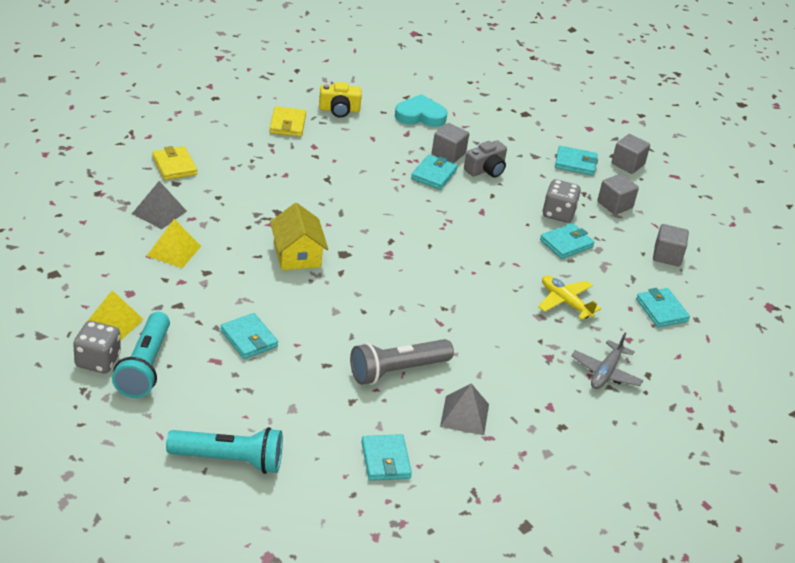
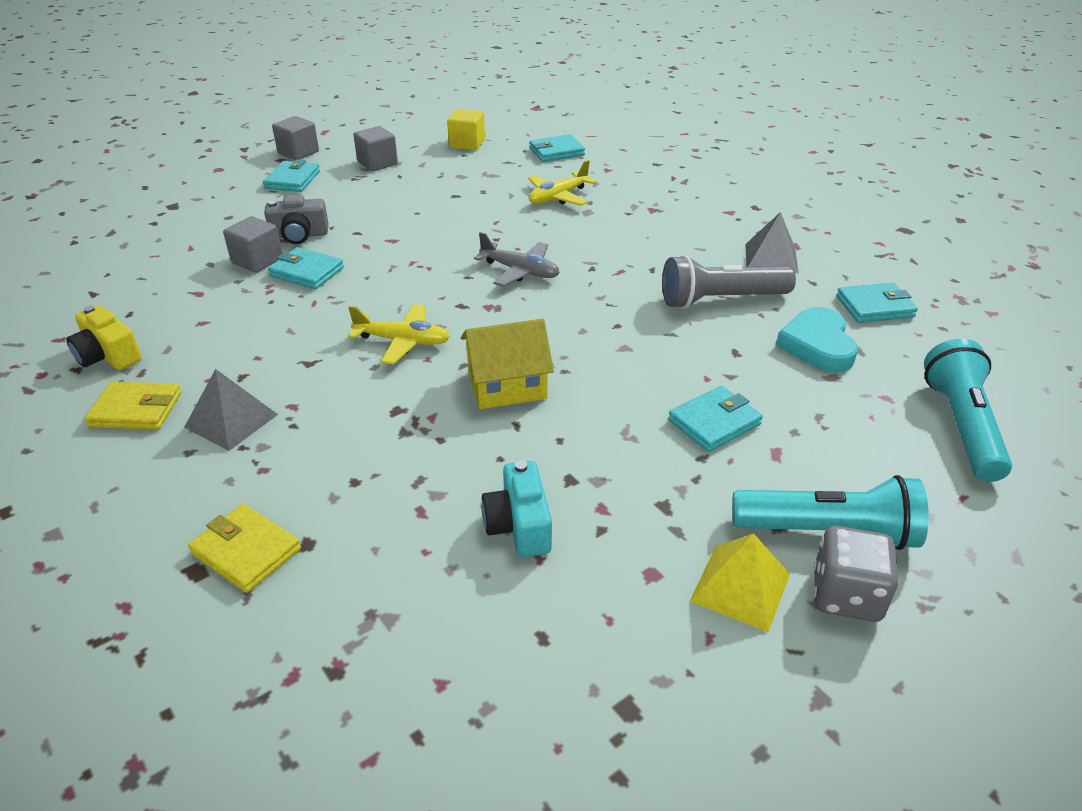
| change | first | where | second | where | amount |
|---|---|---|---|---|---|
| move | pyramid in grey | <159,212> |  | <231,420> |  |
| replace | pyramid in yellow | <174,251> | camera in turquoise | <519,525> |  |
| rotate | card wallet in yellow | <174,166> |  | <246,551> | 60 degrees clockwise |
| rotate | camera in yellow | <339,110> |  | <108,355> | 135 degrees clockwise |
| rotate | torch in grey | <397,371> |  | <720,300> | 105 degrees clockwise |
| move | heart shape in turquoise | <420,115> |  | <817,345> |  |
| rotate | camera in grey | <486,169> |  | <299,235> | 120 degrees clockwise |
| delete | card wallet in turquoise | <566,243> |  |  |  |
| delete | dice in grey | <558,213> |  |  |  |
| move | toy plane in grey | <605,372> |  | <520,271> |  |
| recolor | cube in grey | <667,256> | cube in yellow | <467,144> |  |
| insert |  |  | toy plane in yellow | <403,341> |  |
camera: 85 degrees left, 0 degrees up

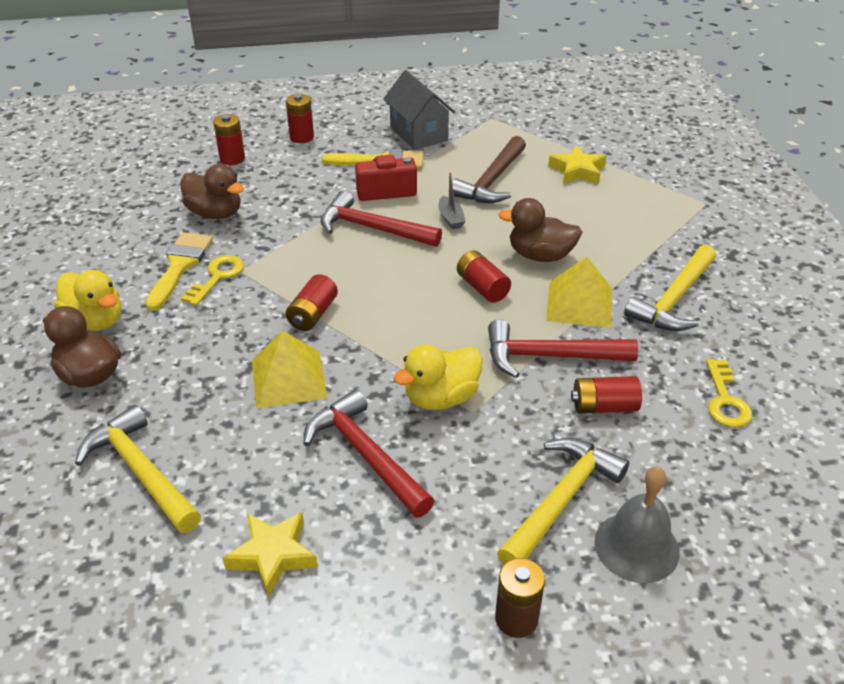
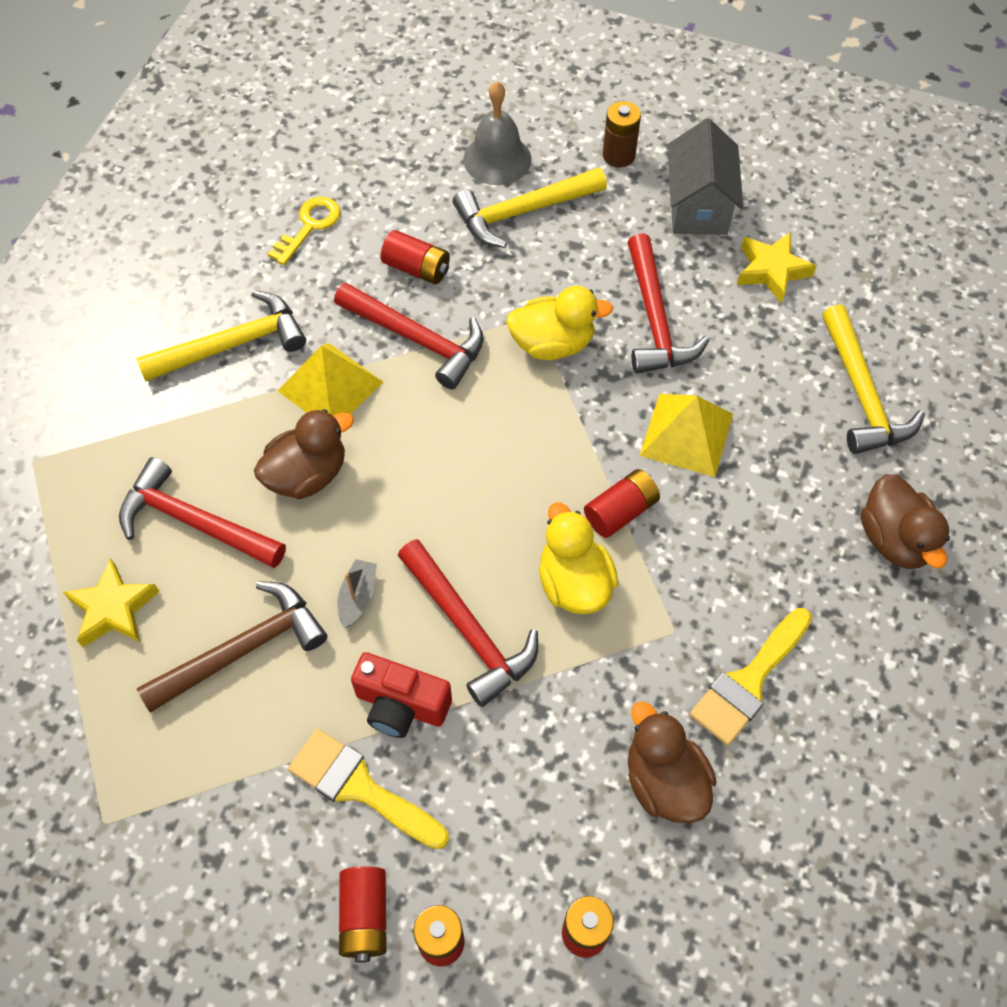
| change | first | where | second | where | amount |
|---|---|---|---|---|---|
| move | rubber duck in yellow | <96,321> |  | <574,583> |  |
| delete | latchkey in yellow | <217,277> |  |  |  |
| move | house in grey | <418,134> |  | <698,206> |  |
| move | battery in crimson | <482,287> |  | <364,916> |  |
| rotate | rubber duck in dark brown | <540,256> |  | <307,475> | 75 degrees counterclockwise |
| insert |  |  | hammer in crimson | <195,522> |  |
camera: 150 degrees left, 20 degrees up

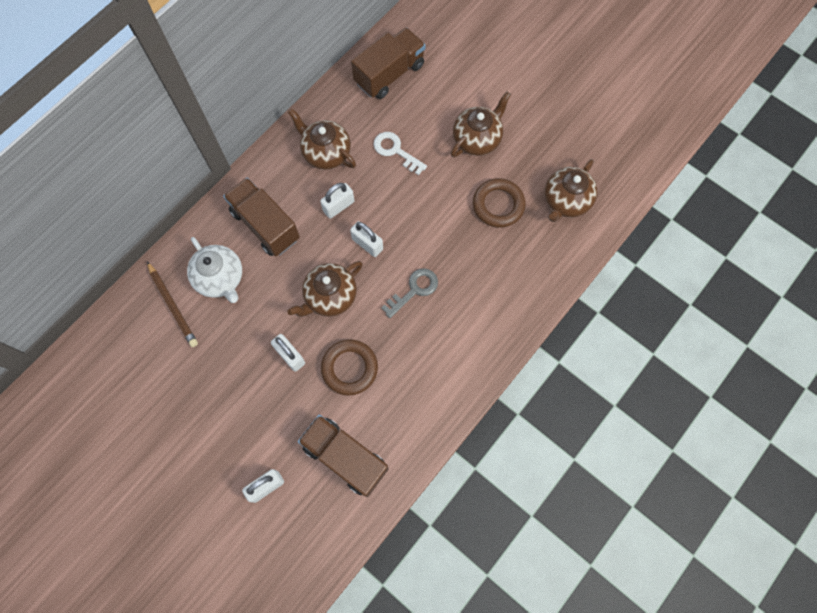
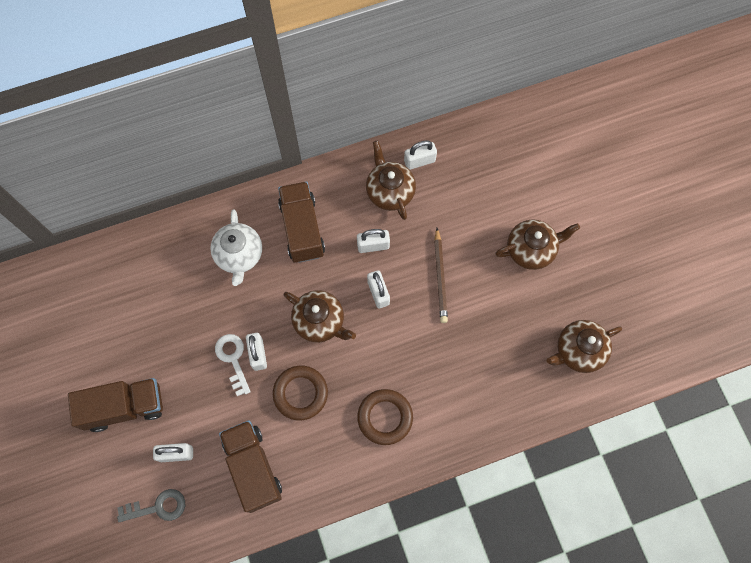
| change | first | where | second | where | amount |
|---|---|---|---|---|---|
| move | pencil in dark brown | <173,306> |  | <440,277> |  |
| rotate | teapot in dark brown | <330,296> |  | <320,321> | 135 degrees counterclockwise |
| move | truck in dark brown | <389,74> |  | <125,407> |  |
| move | latchkey in snow-white | <396,151> |  | <233,359> |  |
| move | latchkey in grey | <414,290> |  | <157,507> |  |
| move | ring in dark brown | <498,205> |  | <385,417> |  |
| insert |  |  | lock in snow-white | <419,161> |  |
camera: 30 degrees right, 0 degrees up

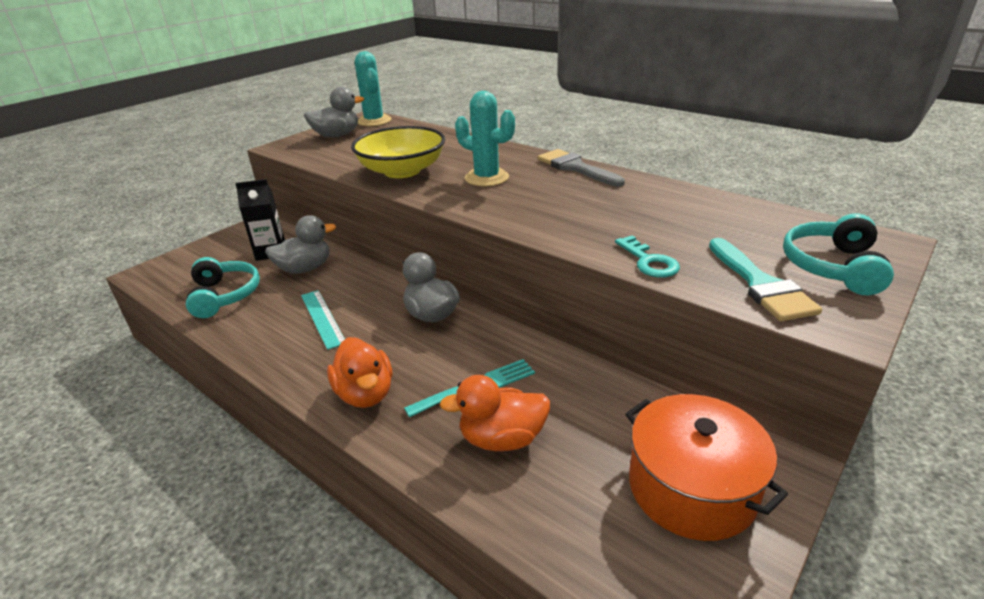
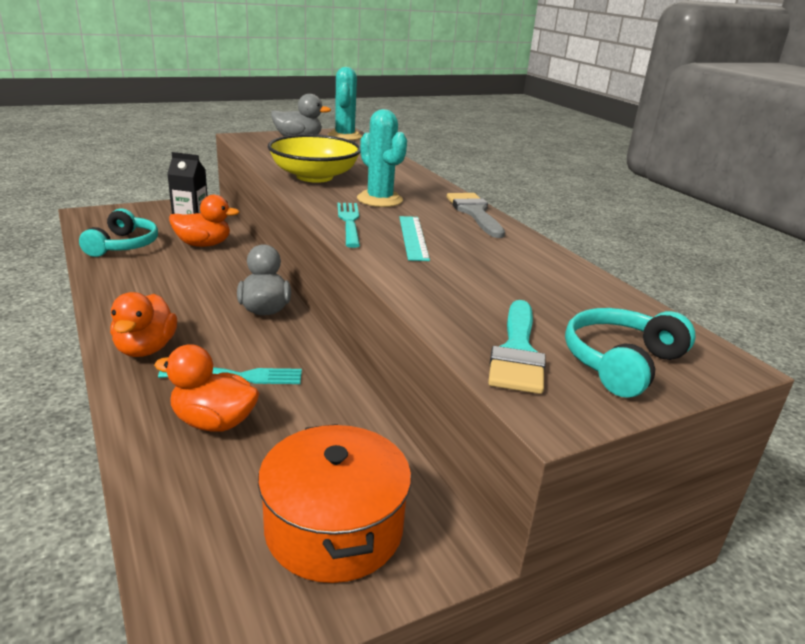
| change | first | where | second | where | amount |
|---|---|---|---|---|---|
| recolor | rubber duck in grey | <305,269> | rubber duck in orange | <203,244> |  |
| move | measuring stick in turquoise | <322,318> |  | <413,237> |  |
| delete | latchkey in turquoise | <649,261> |  |  |  |
| insert |  |  | dinner fork in turquoise | <349,222> |  |
camera: 20 degrees right, 5 degrees down

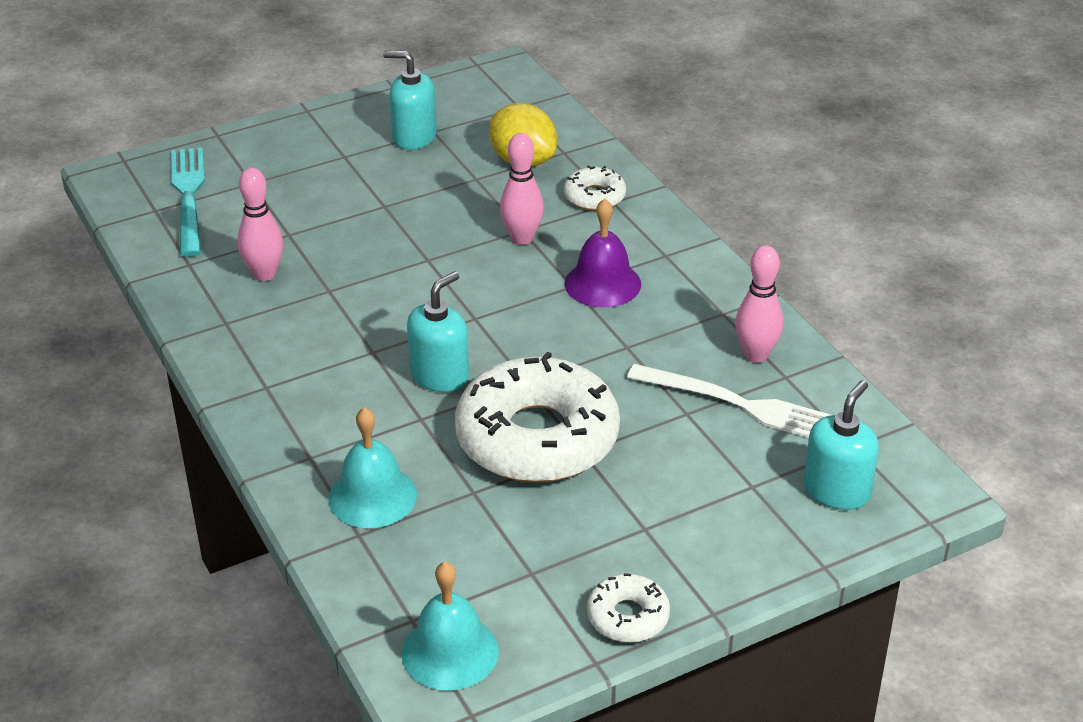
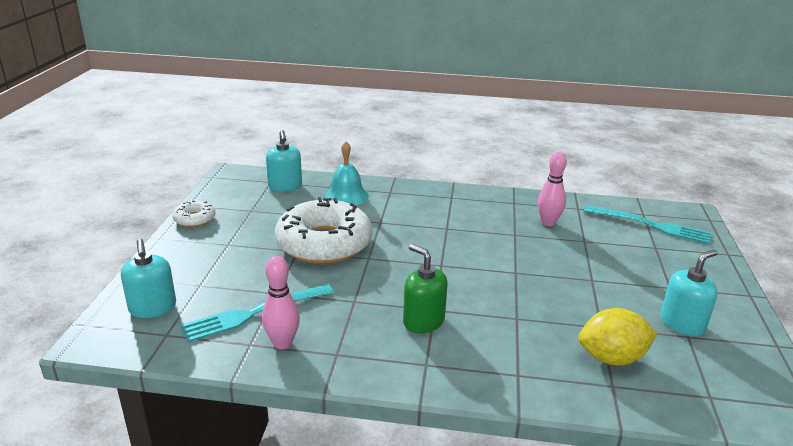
| change | first | where | second | where | amount |
|---|---|---|---|---|---|
| delete | bell in turquoise | <450,652> |  |  |  |
| move | soap pump in turquoise | <440,375> |  | <285,186> |  |
| delete | skittle in rose-pink | <522,238> |  |  |  |
| delete | donut in snow-white | <594,196> |  |  |  |
| replace | bell in violet | <602,283> | soap pump in green | <423,321> |  |
| recolor | dinner fork in snow-white | <743,405> | dinner fork in turquoise | <252,314> |  |
camera: 125 degrees right, 10 degrees down

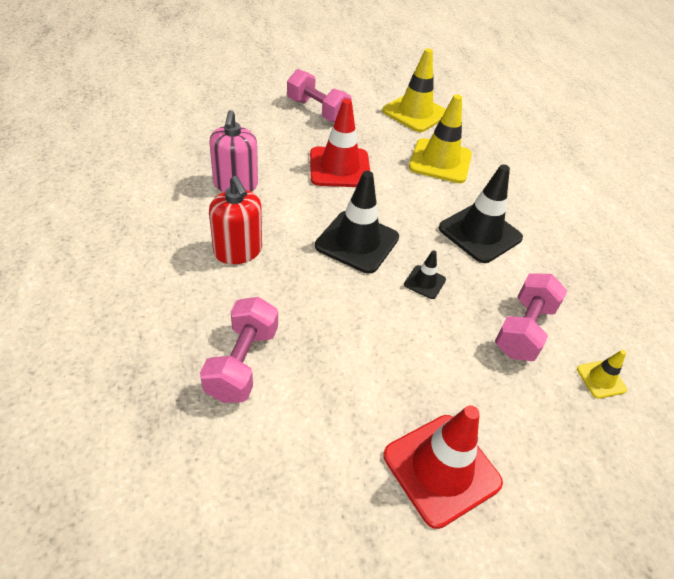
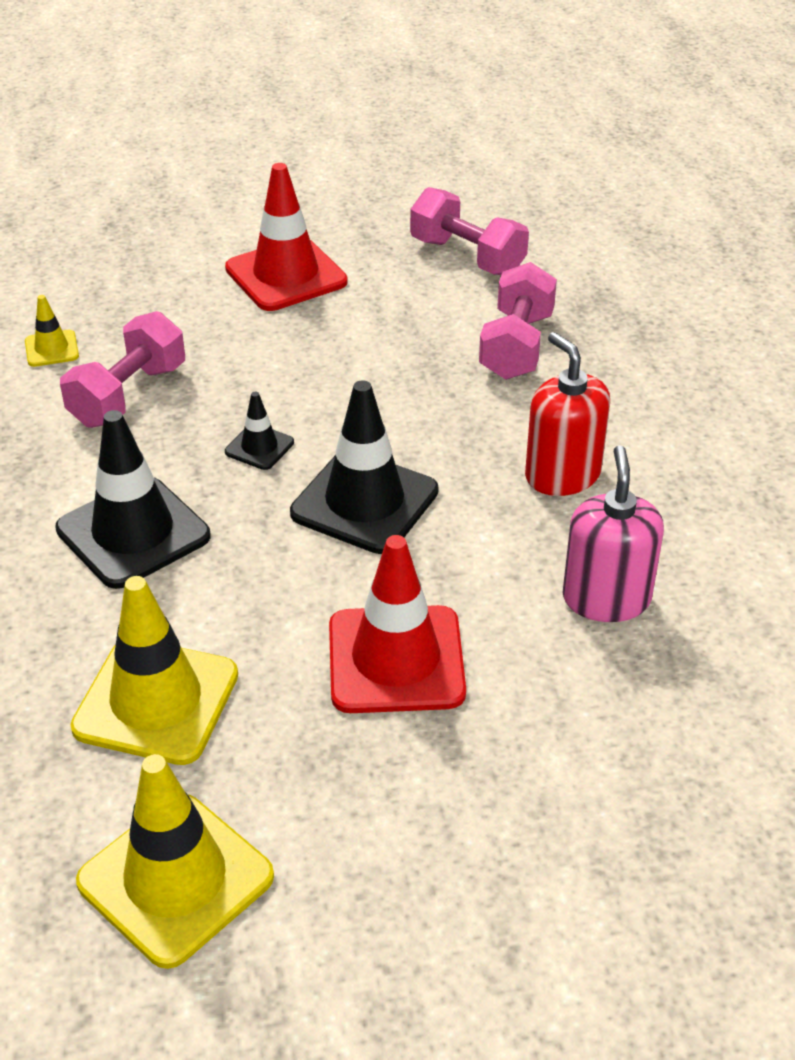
| change | first | where | second | where | amount |
|---|---|---|---|---|---|
| move | free weight in rose-pink | <317,111> |  | <467,257> |  |
camera: 175 degrees left, 5 degrees down

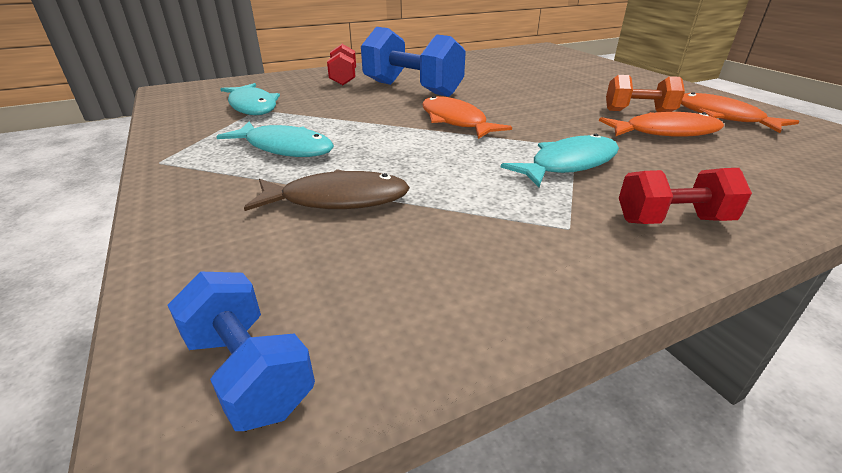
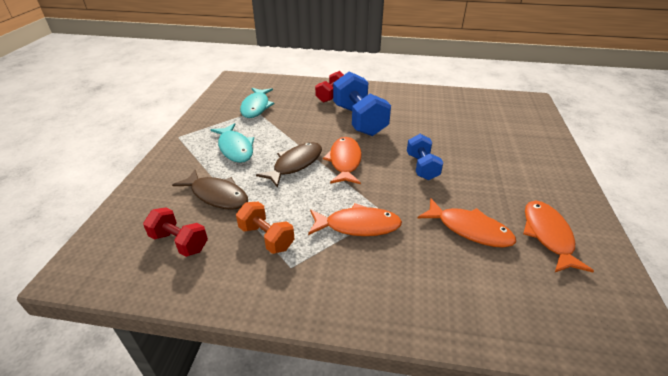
| change | first | where | second | where | amount |
|---|---|---|---|---|---|
| move | free weight in cobalt | <249,371> |  | <422,167> |  |
| recolor | toy fish in turquoise | <568,164> | toy fish in orange | <358,225> |  |
| move | free weight in orange | <638,111> |  | <266,237> |  |
| move | free weight in crimson | <672,220> |  | <179,242> |  |
| insert |  |  | toy fish in dark brown | <295,164> |  |
camera: 35 degrees right, 5 degrees up

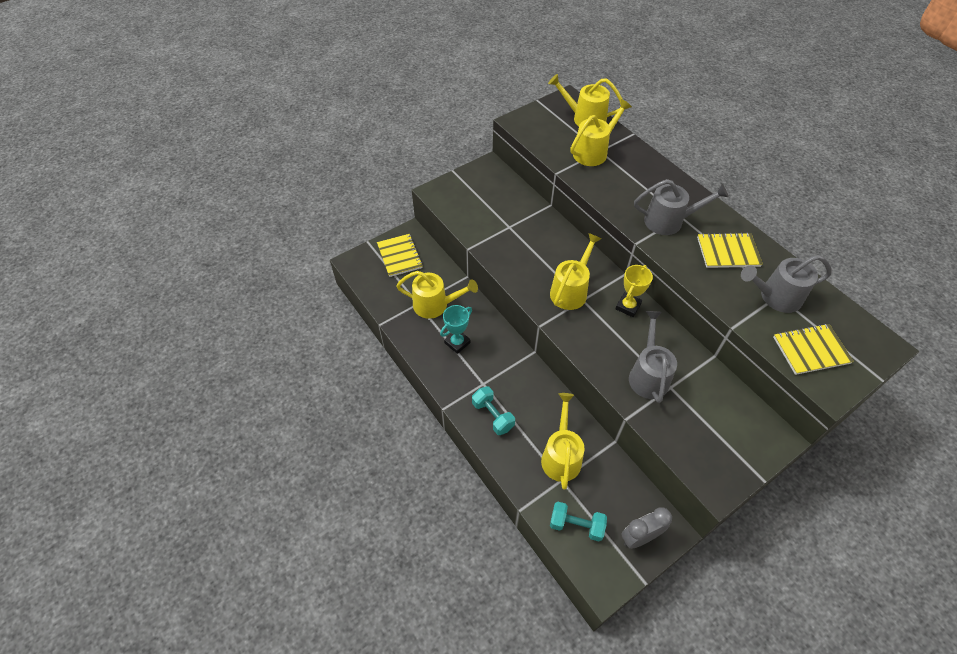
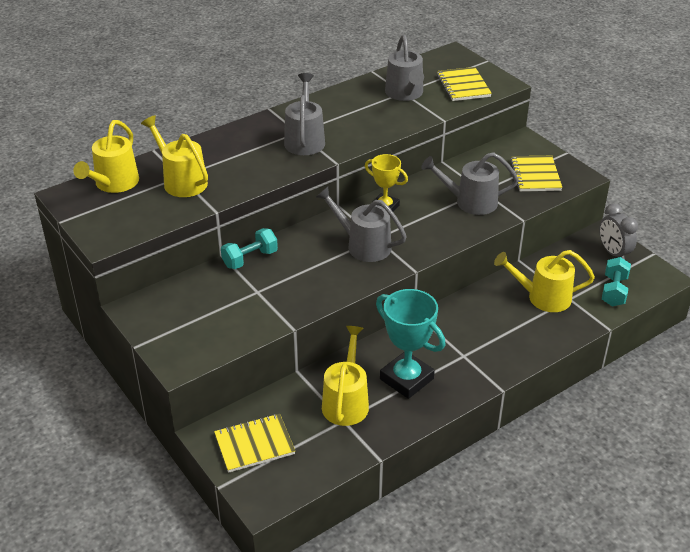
| change | first | where | second | where | amount |
|---|---|---|---|---|---|
| resize | award cup in turquoise | <457,343> |  | <406,379> | x1.61 |
| move | free weight in turquoise | <492,416> |  | <250,259> |  |
| recolor | sprinkling can in yellow | <571,290> | sprinkling can in grey | <363,245> |  |
| move | notepad in yellow | <728,252> |  | <535,175> |  |
camera: 90 degrees left, 15 degrees down

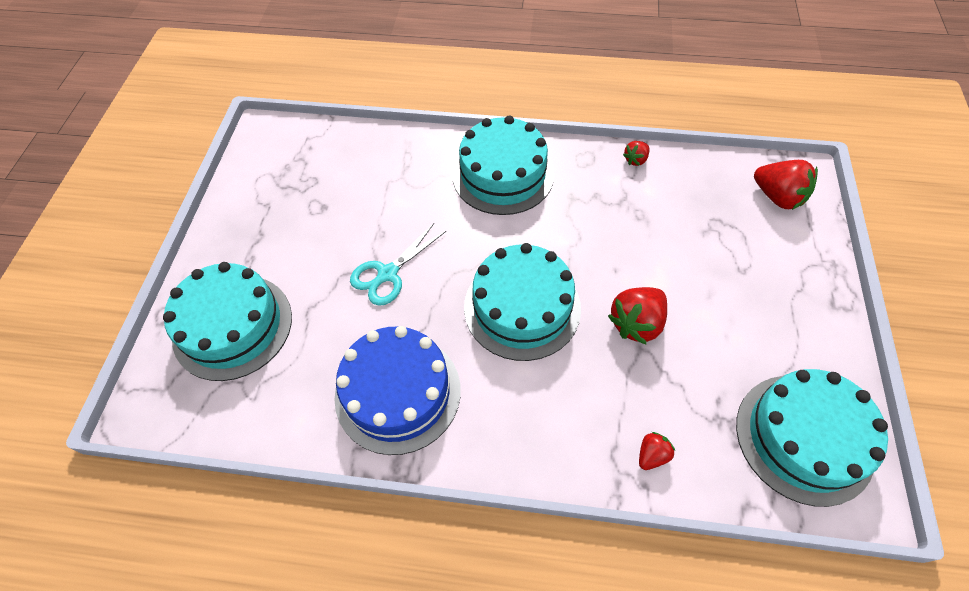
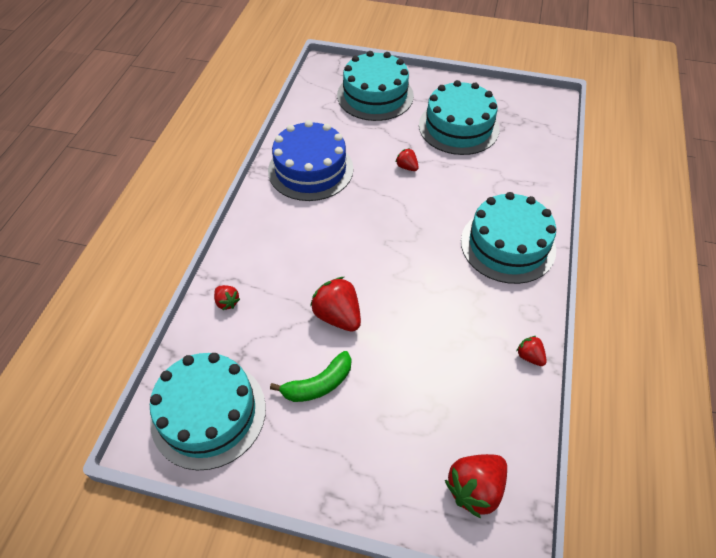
| change | first | where | second | where | amount |
|---|---|---|---|---|---|
| replace | pair of scissors in turquoise | <387,274> | berry in crimson | <407,167> |  |
| move | gateau in turquoise | <522,307> |  | <458,127> |  |
| insert |  |  | banana fruit in green | <318,384> |  |
camera: 95 degrees right, 5 degrees down

